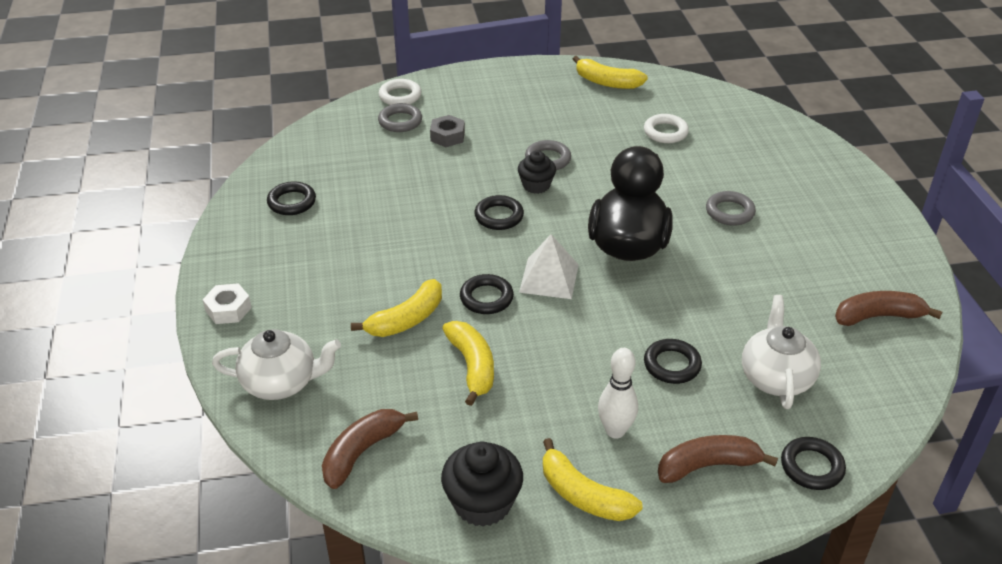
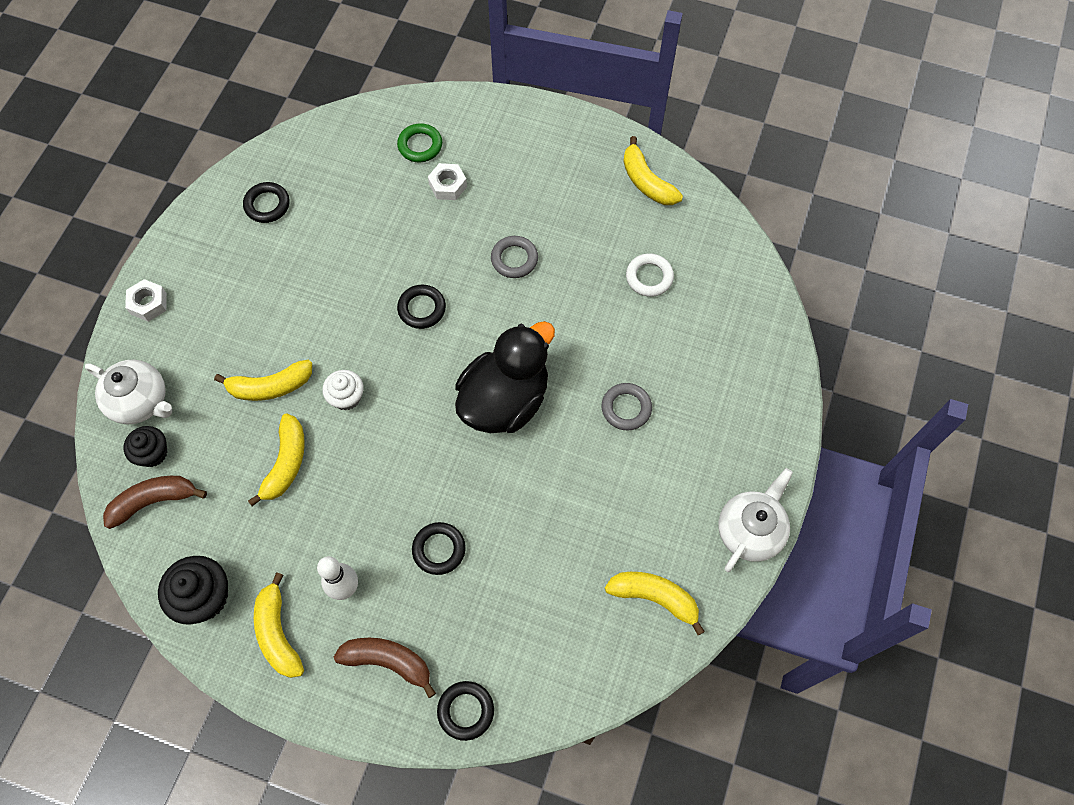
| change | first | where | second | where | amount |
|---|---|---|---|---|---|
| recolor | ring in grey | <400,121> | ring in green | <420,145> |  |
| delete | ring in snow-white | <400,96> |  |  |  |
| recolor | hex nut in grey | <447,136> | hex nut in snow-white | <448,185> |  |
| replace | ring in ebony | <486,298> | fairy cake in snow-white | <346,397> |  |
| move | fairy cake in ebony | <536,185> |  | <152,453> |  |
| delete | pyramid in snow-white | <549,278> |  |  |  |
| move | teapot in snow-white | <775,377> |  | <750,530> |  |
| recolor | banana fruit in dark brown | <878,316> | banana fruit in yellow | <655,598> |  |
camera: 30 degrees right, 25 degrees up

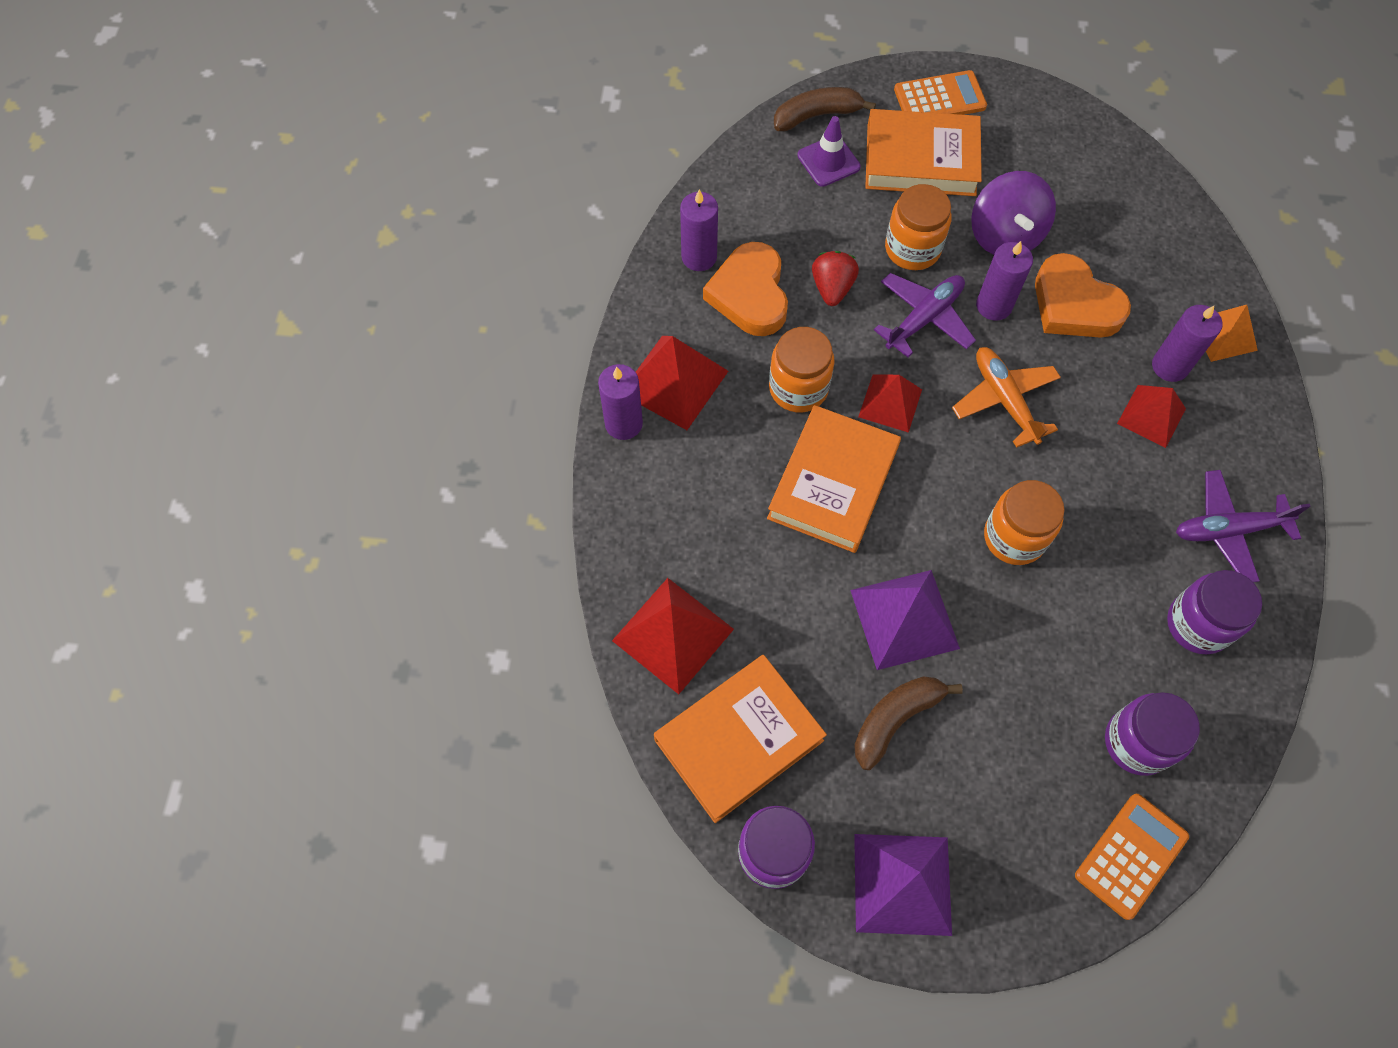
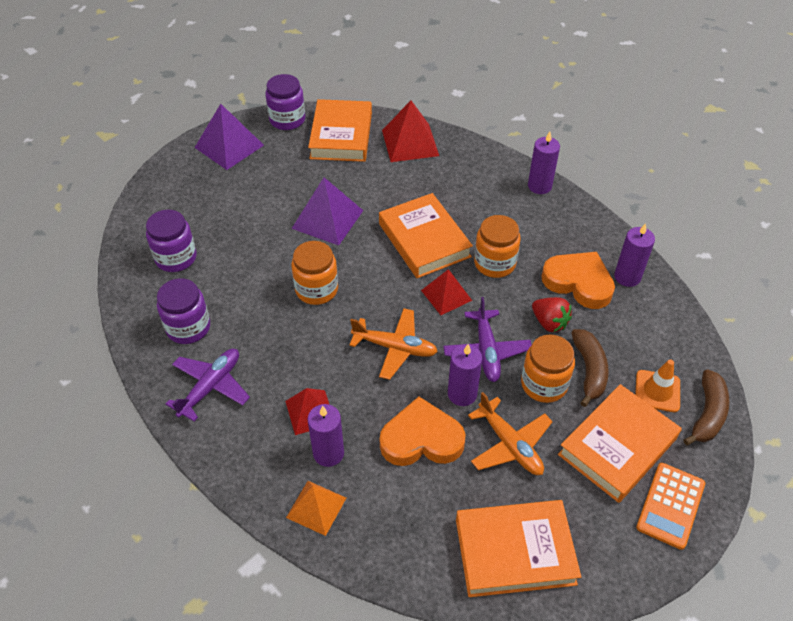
| change | first | where | second | where | amount |
|---|---|---|---|---|---|
| delete | pyramid in crimson | <674,382> |  |  |  |
| recolor | safety cone in violet | <828,161> | safety cone in orange | <657,391> |  |
| move | banana fruit in dark brown | <895,719> |  | <589,370> |  |
| replace | toy top in violet | <1004,235> | toy plane in orange | <510,444> |  |
| delete | pocket calculator in orange | <1131,856> |  |  |  |
| insert |  |  | hardback in orange | <515,551> |  |
camera: 130 degrees right, 15 degrees down

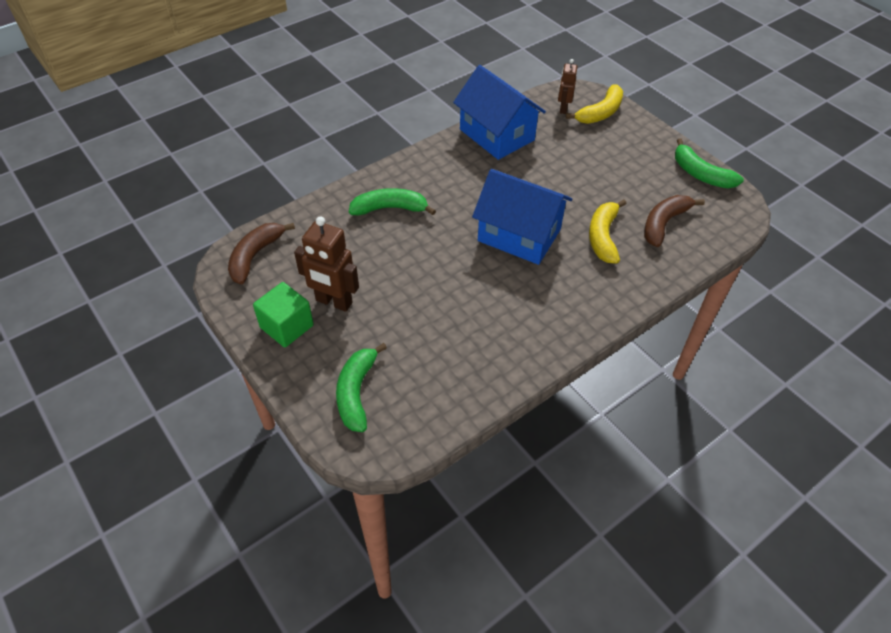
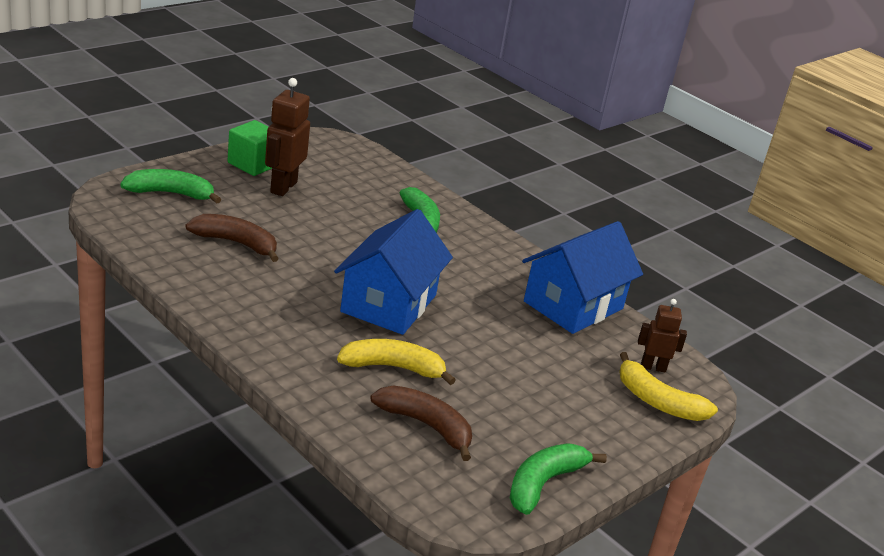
| change | first | where | second | where | amount |
|---|---|---|---|---|---|
| move | banana fruit in dark brown | <255,256> |  | <236,243> |  |
camera: 80 degrees right, 20 degrees down

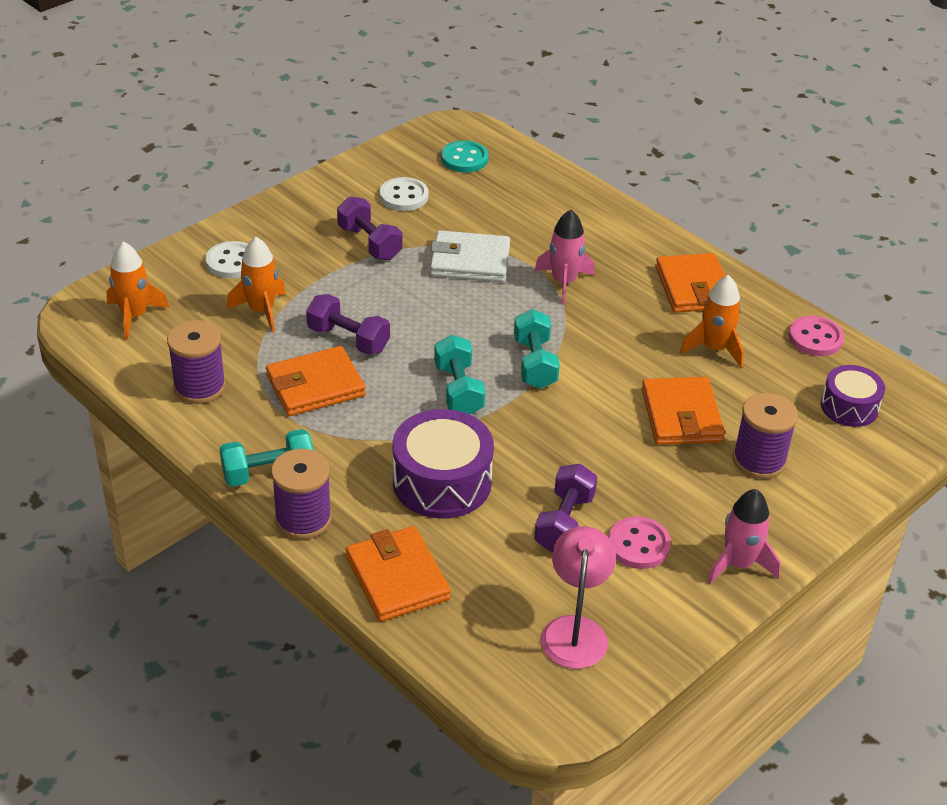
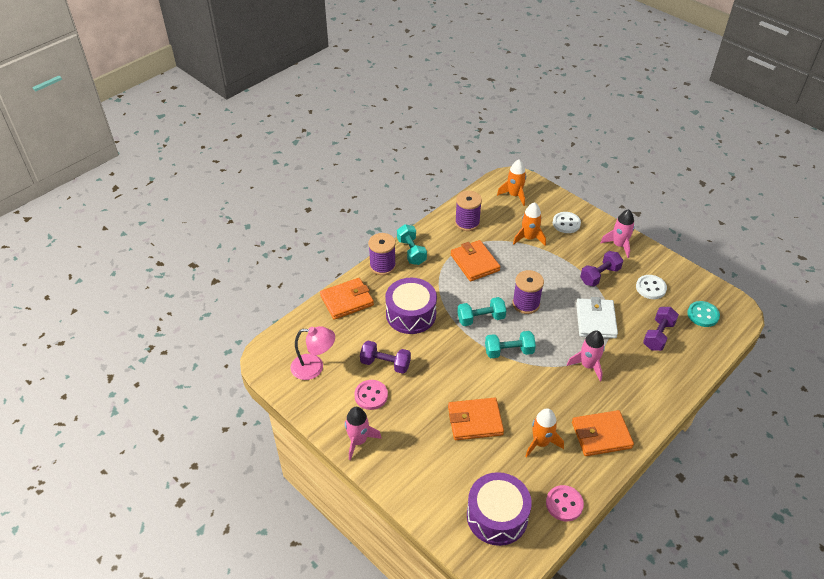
| change | first | where | second | where | amount |
|---|---|---|---|---|---|
| move | free weight in violet | <348,339> |  | <658,335> |  |
| move | spool in violet | <759,460> |  | <526,304> |  |
| resize | toy drum in violet | <849,407> |  | <497,516> | x1.62 |
| insert |  |  | spaceship in rose-pink | <619,245> |  |
camera: 90 degrees right, 5 degrees up

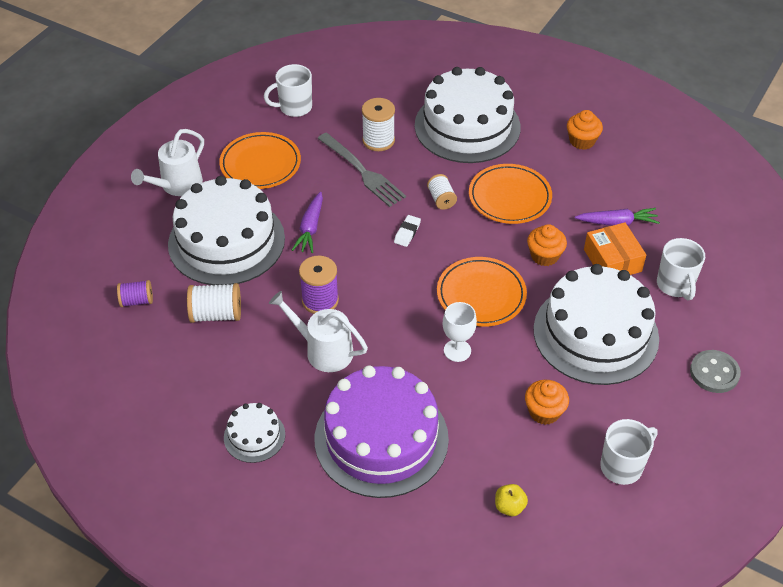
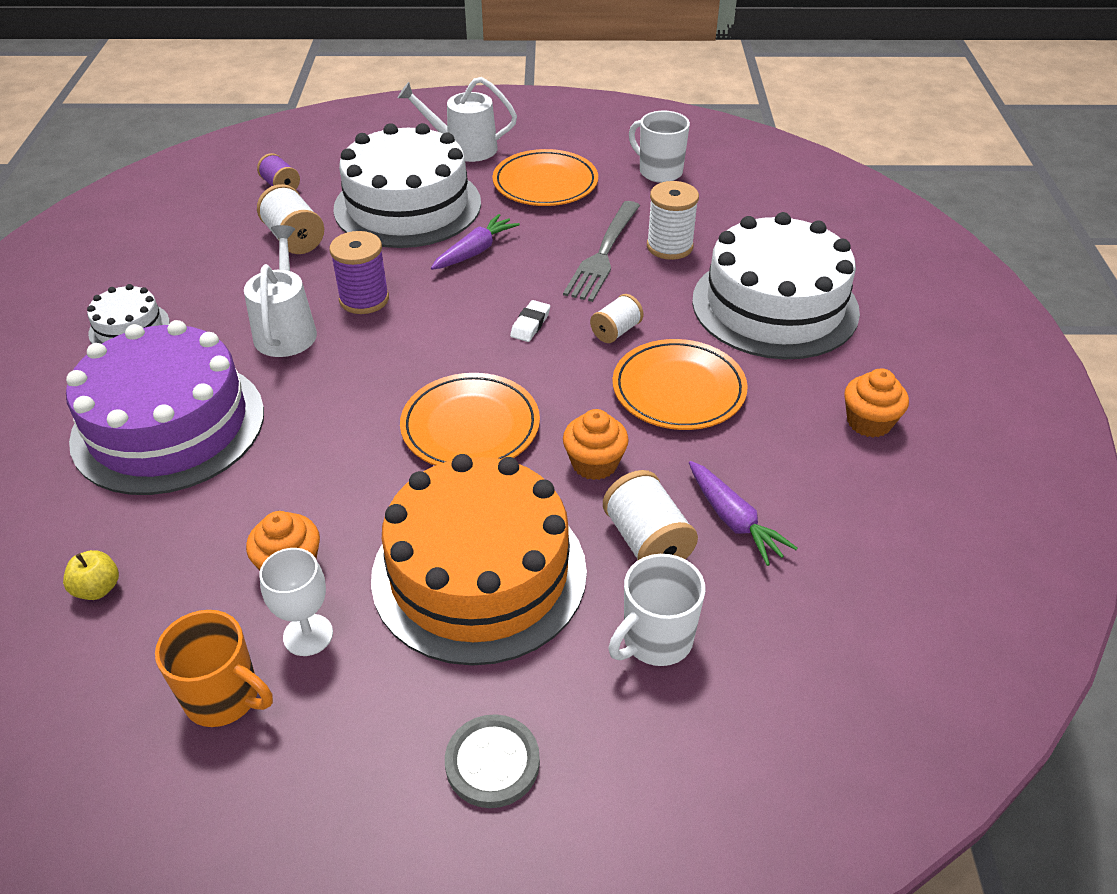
| change | first | where | second | where | amount |
|---|---|---|---|---|---|
| rotate | toy carrot in violet | <310,228> |  | <475,251> | 150 degrees clockwise |
| rotate | gum eraser in snow-white | <407,233> |  | <530,324> | 60 degrees counterclockwise |
| move | chalice in snow-white | <457,350> |  | <308,635> |  |
| recolor | gateau in snow-white | <595,333> | gateau in orange | <479,573> |  |
| replace | box in orange | <612,260> | spool in snow-white | <647,541> |  |
| recolor | mug in snow-white | <622,466> | mug in orange | <224,697> |  |
camera: 60 degrees right, 5 degrees down

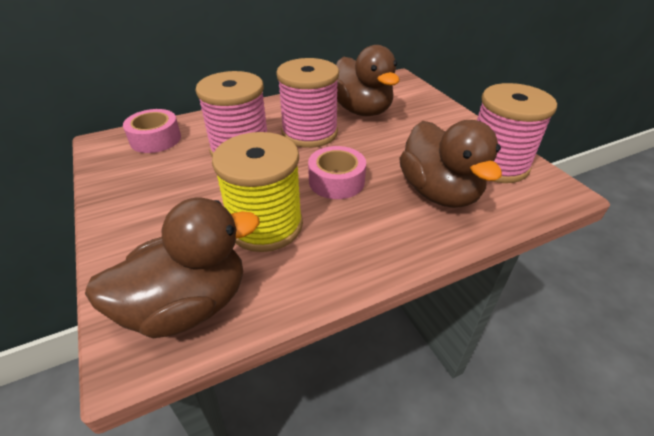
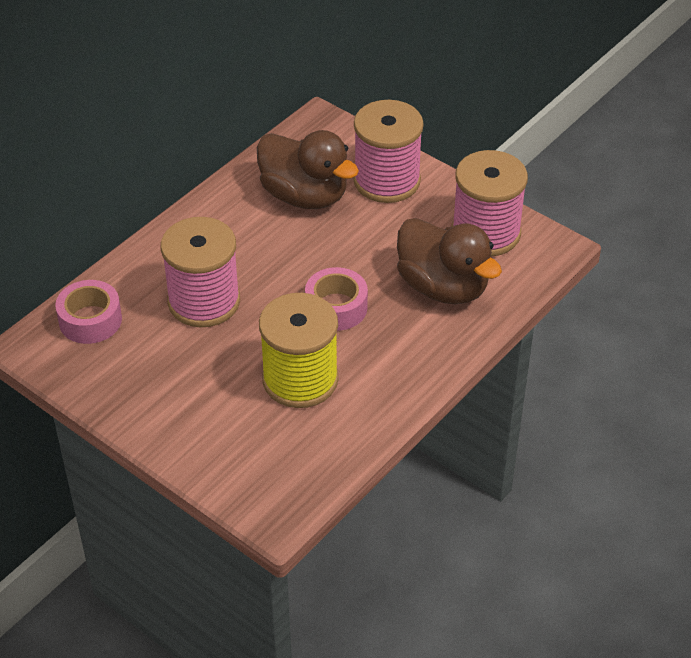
| change | first | where | second | where | amount |
|---|---|---|---|---|---|
| delete | rubber duck in dark brown | <188,305> |  |  |  |
| move | spool in rose-pink | <309,133> |  | <386,181> |  |
camera: 25 degrees left, 5 degrees up

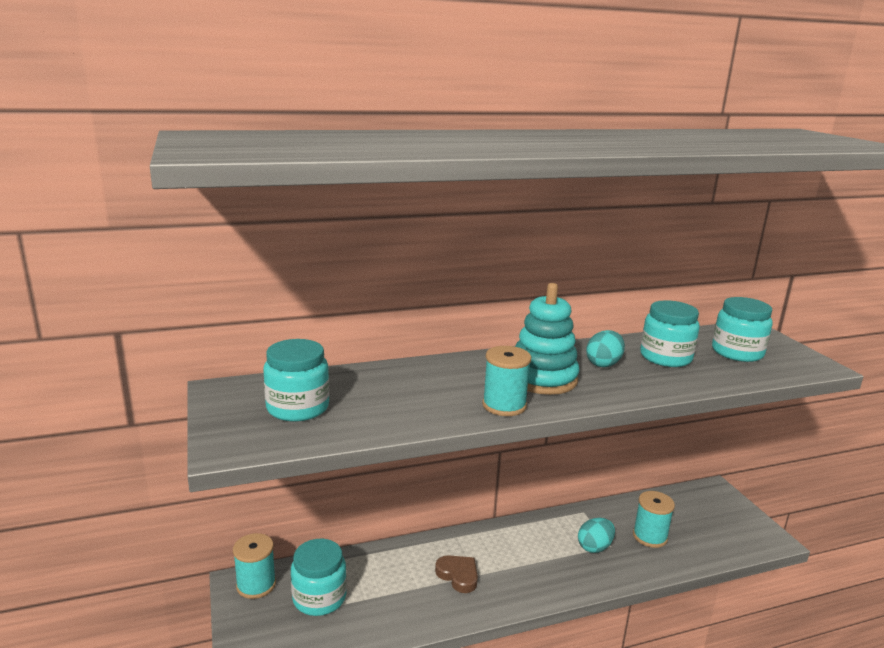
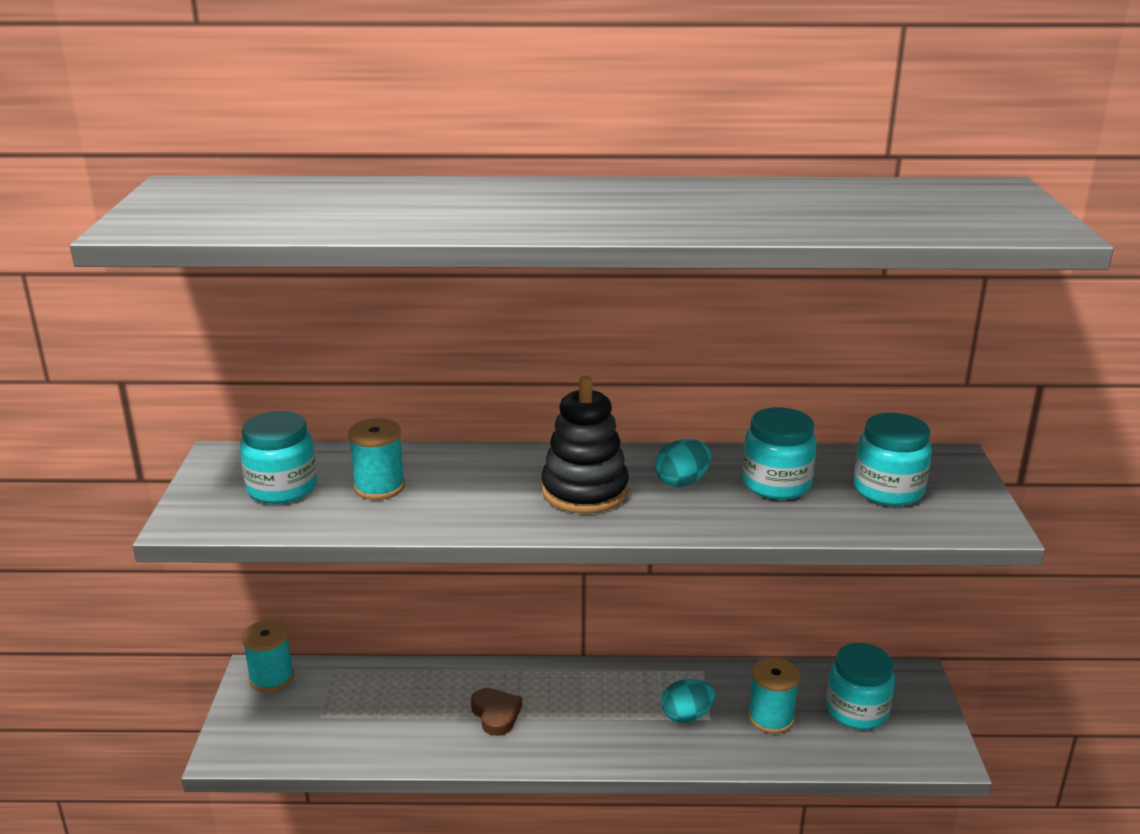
| change | first | where | second | where | amount |
|---|---|---|---|---|---|
| move | jar in turquoise | <319,598> |  | <857,710> |  |
| move | spool in turquoise | <504,405> |  | <379,487> |  |
| recolor | stacking toy in turquoise | <542,378> | stacking toy in ebony | <585,491> |  |
camera: 20 degrees right, 5 degrees up

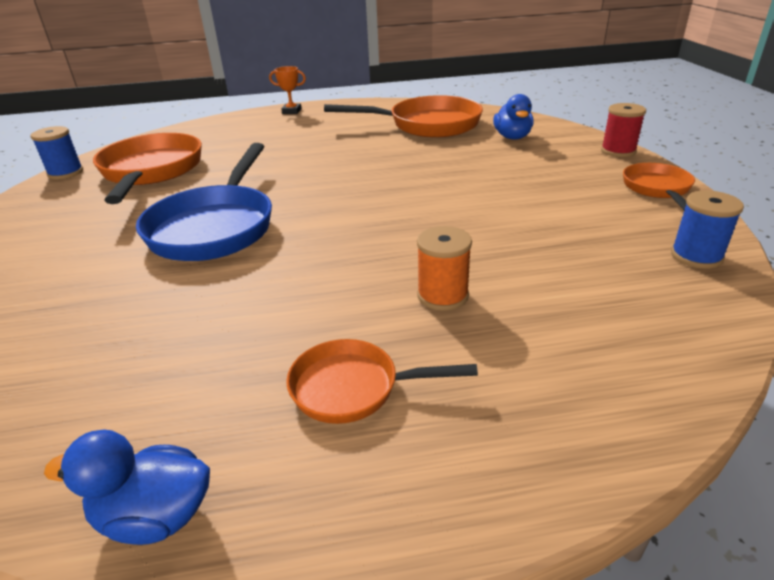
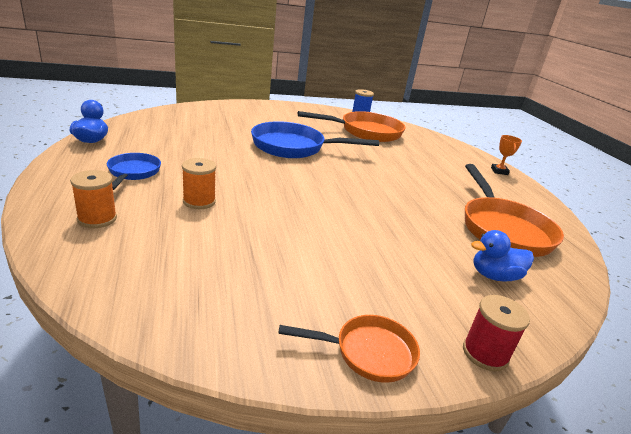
| change | first | where | second | where | amount |
|---|---|---|---|---|---|
| recolor | pan in orange | <353,388> | pan in cobalt | <133,173> |  |
| delete | spool in cobalt | <696,256> |  |  |  |
| insert |  |  | spool in orange | <97,219> |  |
camera: 80 degrees right, 5 degrees down

